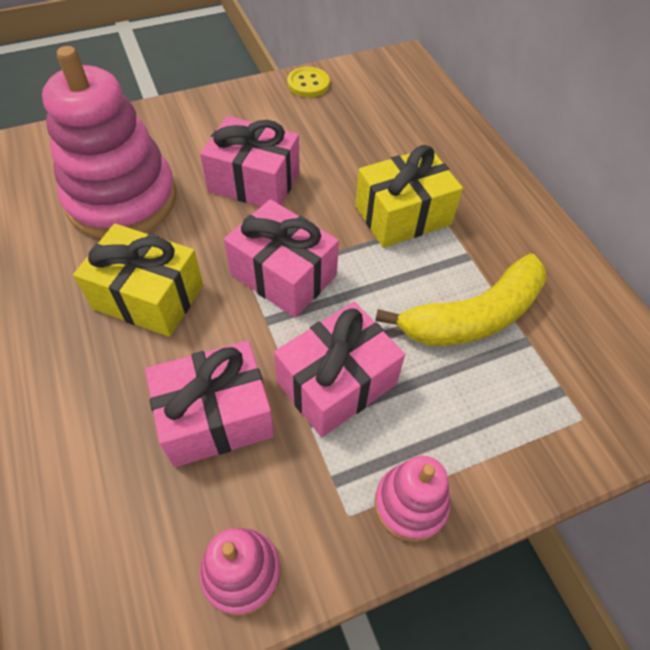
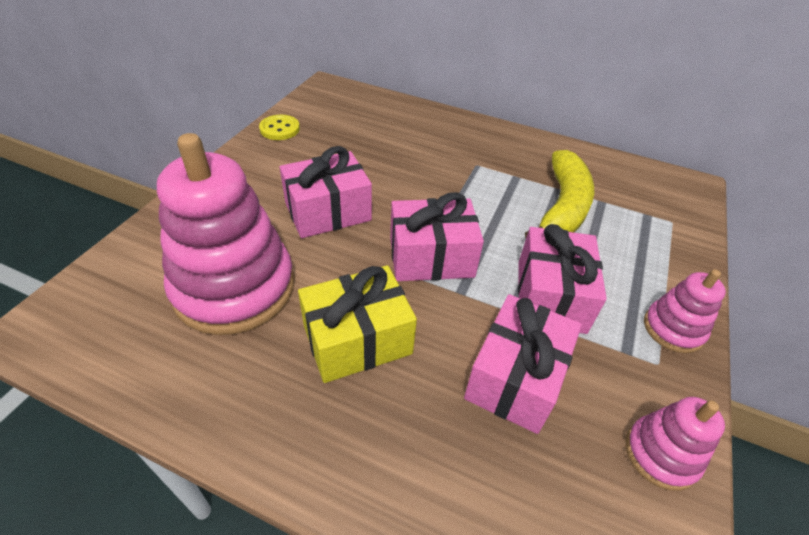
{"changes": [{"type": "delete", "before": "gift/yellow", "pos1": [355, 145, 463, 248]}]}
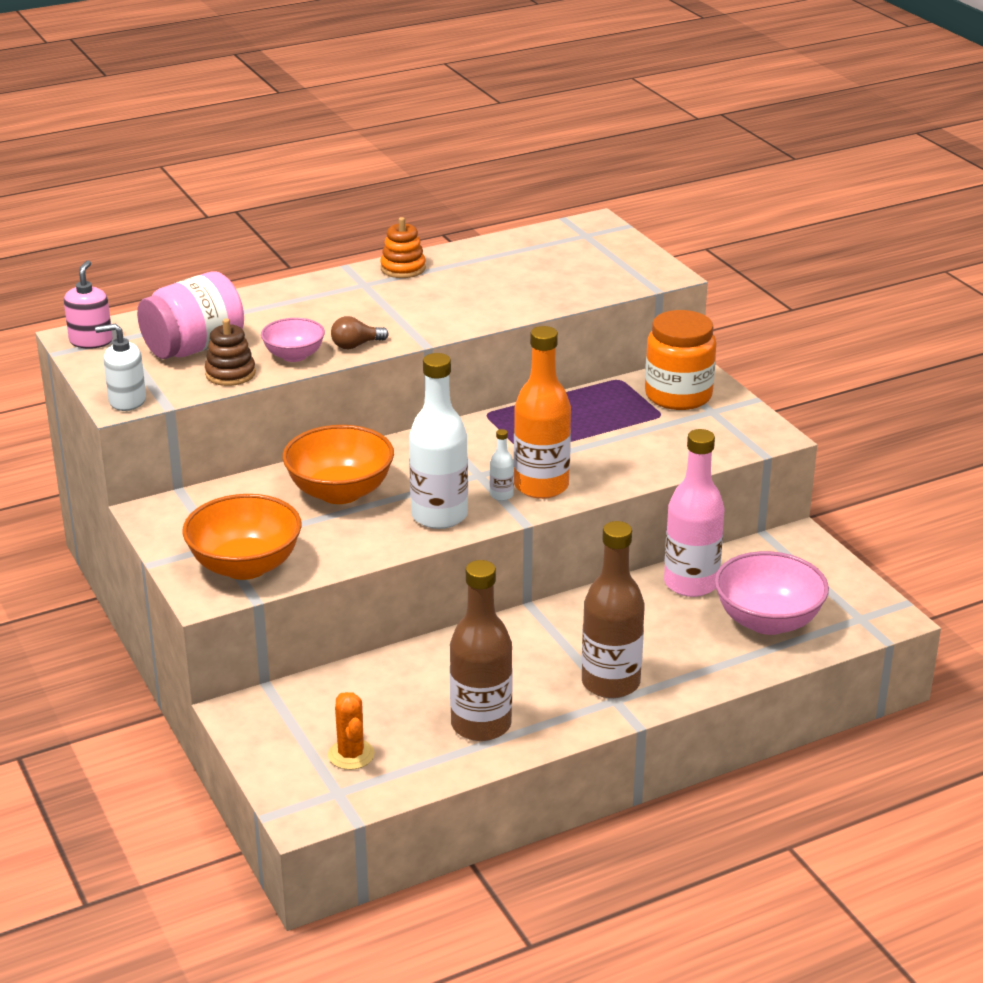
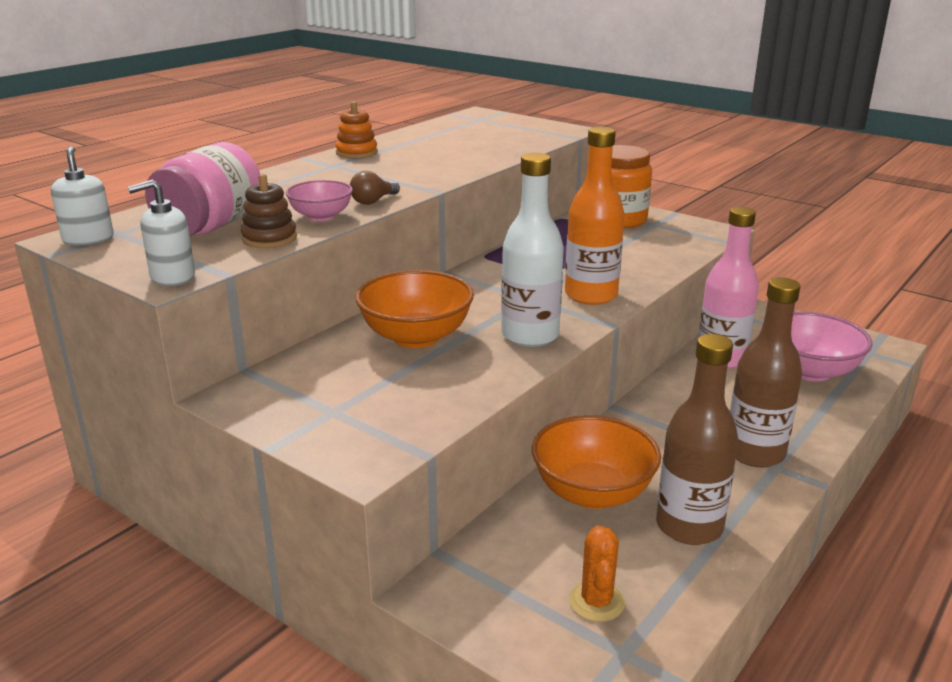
{"changes": [{"type": "recolor", "before": "soap dispenser/pink", "after": "soap dispenser/white", "pos1": [64, 260, 113, 349], "pos2": [51, 146, 114, 246]}, {"type": "delete", "before": "bottle/white", "pos1": [490, 429, 514, 501]}, {"type": "move", "before": "bowl/orange", "pos1": [182, 494, 302, 580], "pos2": [532, 415, 661, 509]}, {"type": "rotate", "before": "cactus/orange", "pos1": [328, 692, 375, 770], "pos2": [569, 526, 625, 622], "turn": 45}]}
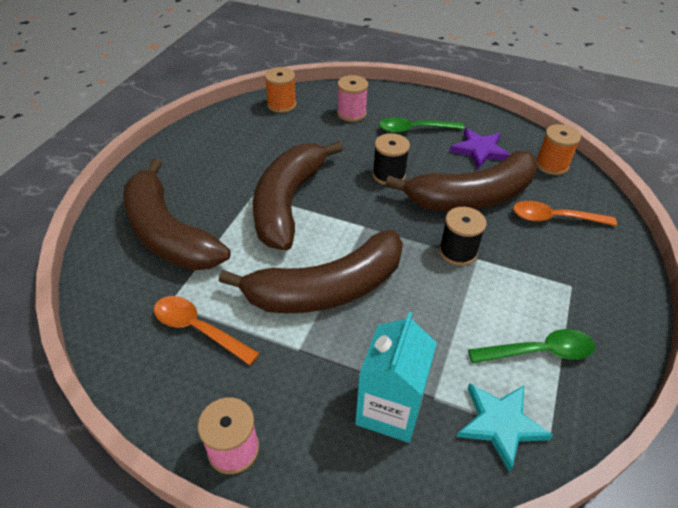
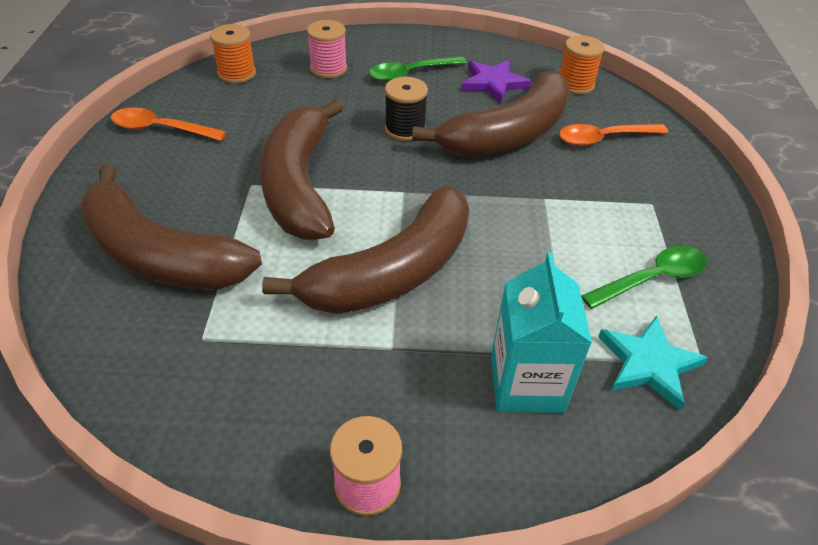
{"changes": [{"type": "delete", "before": "spool/black", "pos1": [439, 207, 487, 266]}, {"type": "move", "before": "spoon/orange", "pos1": [154, 296, 260, 365], "pos2": [111, 107, 227, 141]}]}
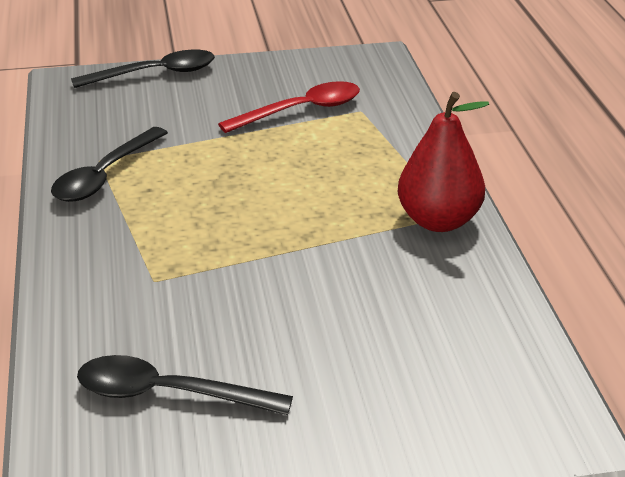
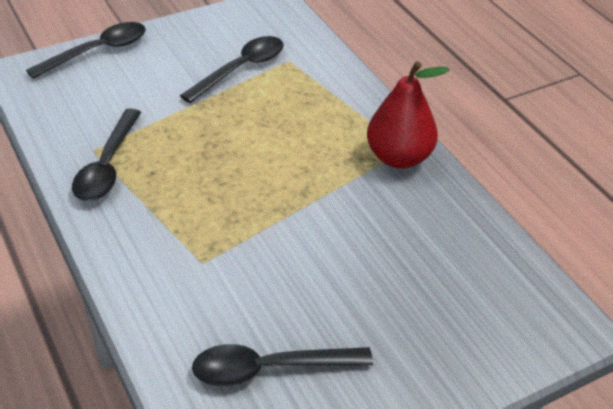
{"changes": [{"type": "recolor", "before": "spoon/red", "after": "spoon/black", "pos1": [218, 81, 360, 133], "pos2": [180, 36, 284, 103]}]}
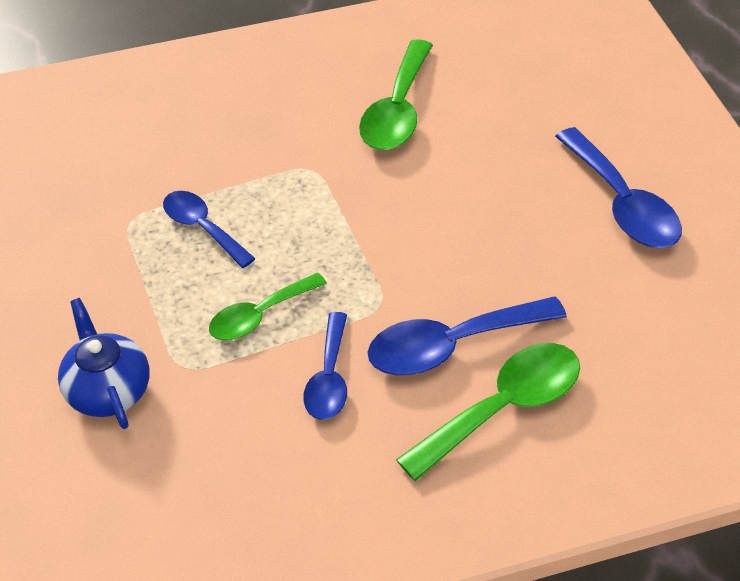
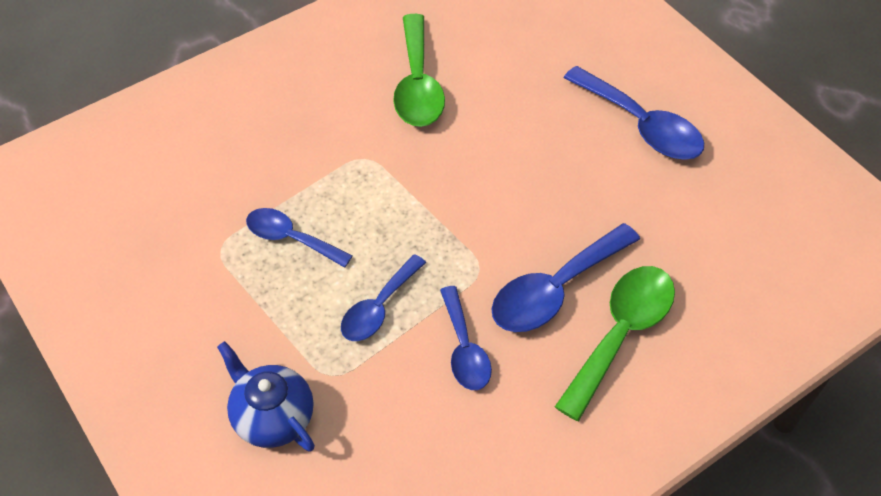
{"changes": [{"type": "recolor", "before": "spoon/green", "after": "spoon/blue", "pos1": [209, 273, 327, 340], "pos2": [341, 254, 426, 341]}]}
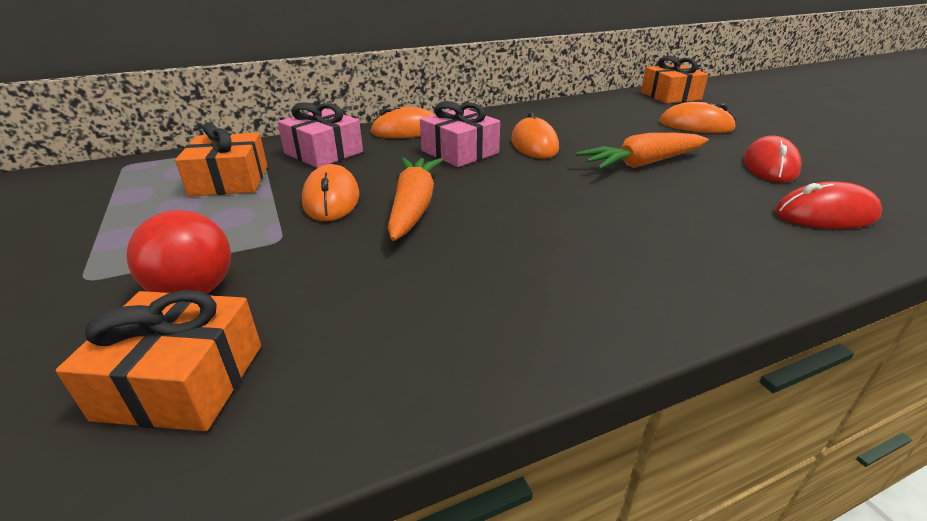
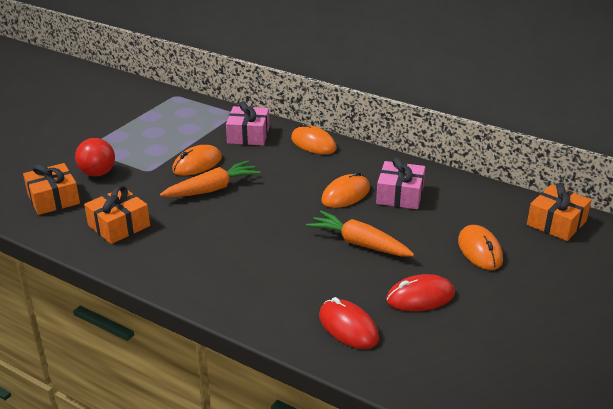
{"changes": [{"type": "move", "before": "gift/pink", "pos1": [420, 101, 500, 167], "pos2": [376, 157, 425, 209]}, {"type": "move", "before": "gift/orange", "pos1": [175, 122, 267, 196], "pos2": [84, 185, 150, 244]}]}
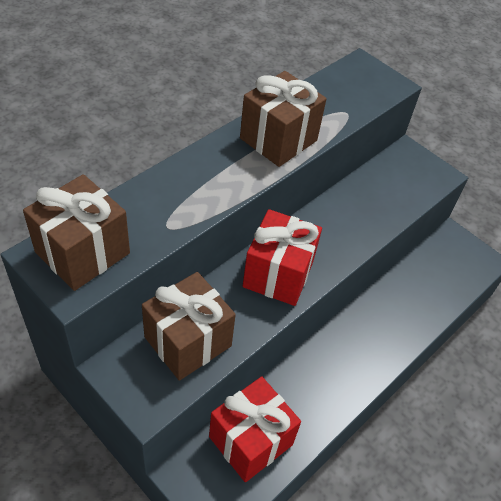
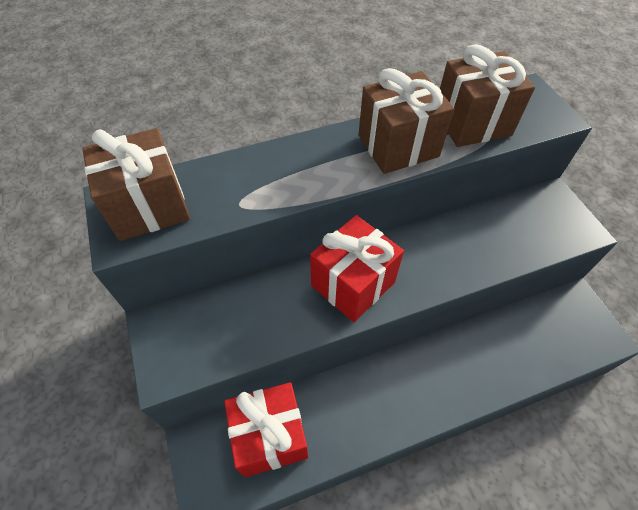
{"changes": [{"type": "move", "before": "gift/brown", "pos1": [142, 272, 236, 381], "pos2": [440, 44, 535, 147]}]}
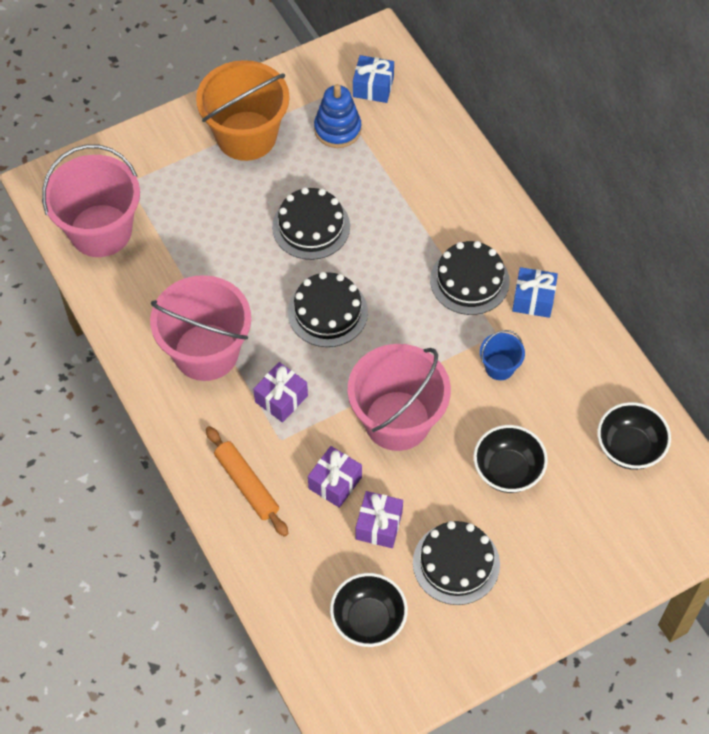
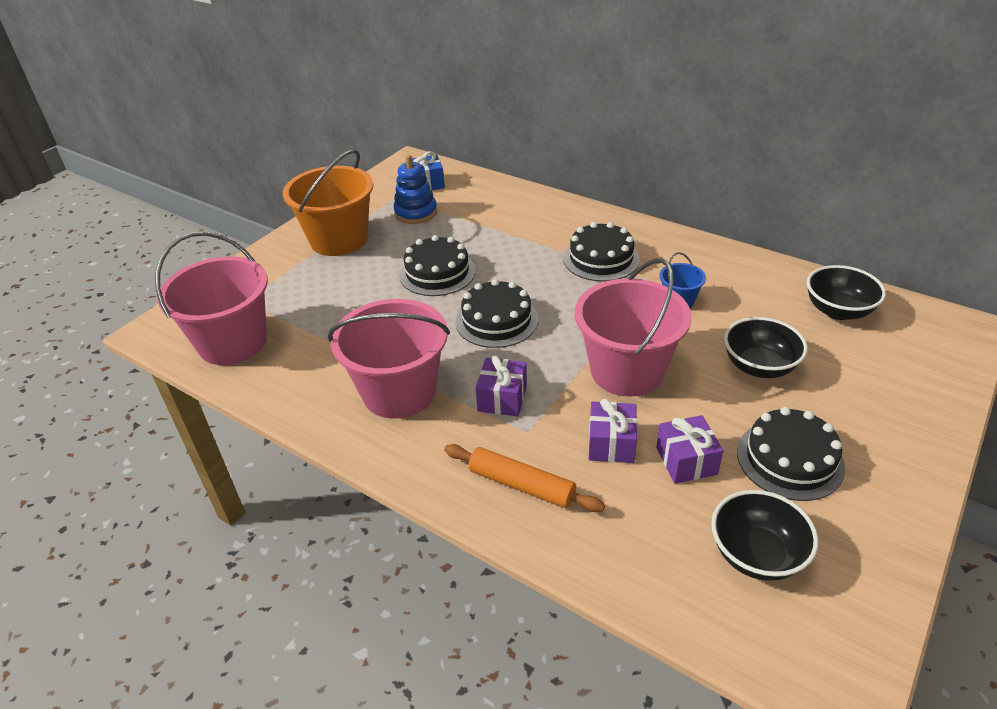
{"changes": [{"type": "delete", "before": "gift/blue", "pos1": [512, 267, 558, 318]}]}
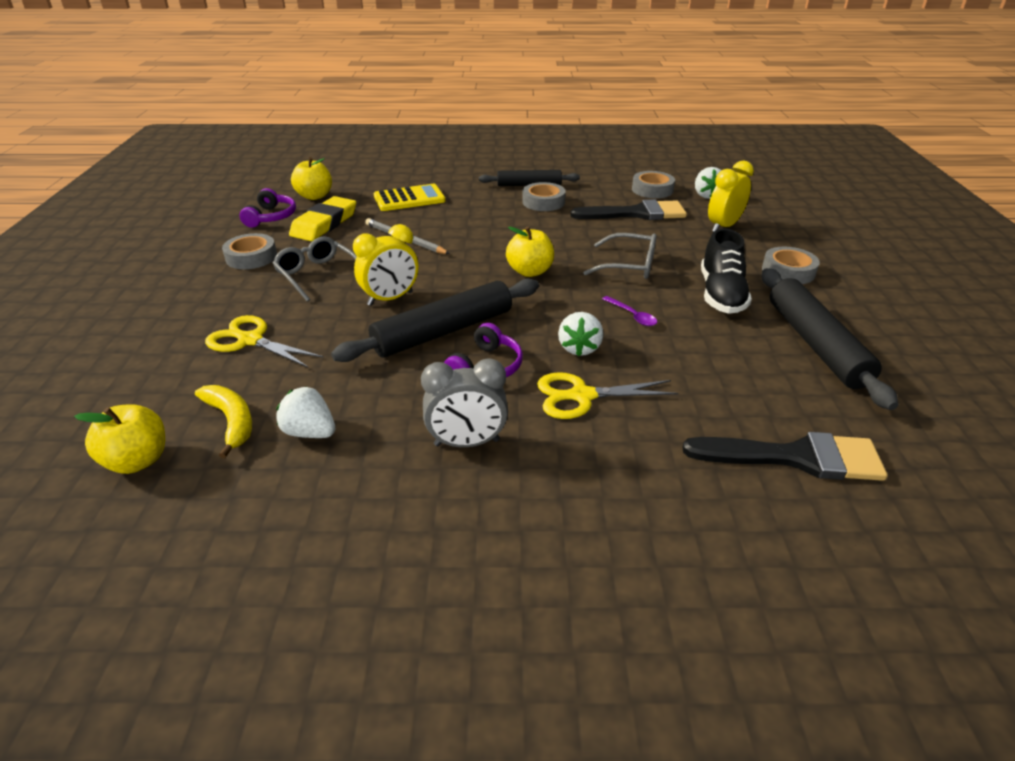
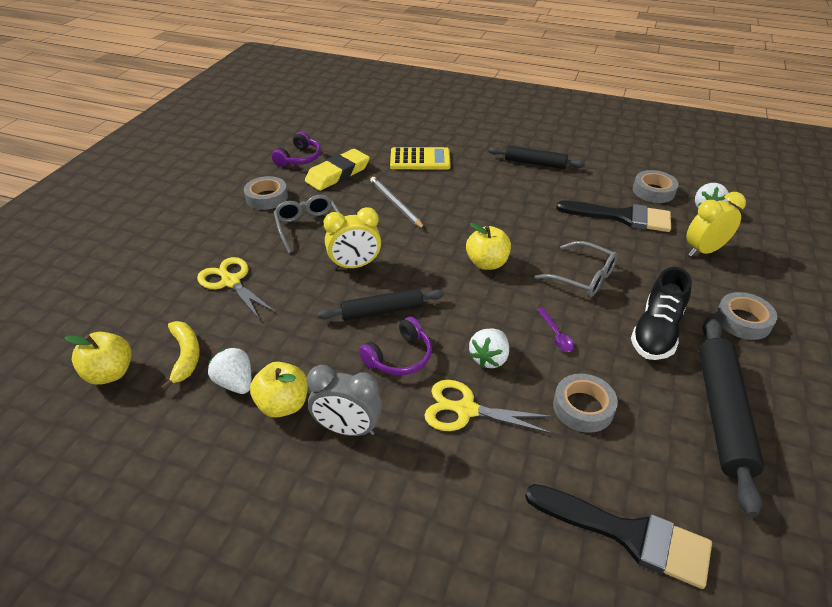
{"changes": [{"type": "move", "before": "apple/yellow", "pos1": [291, 157, 332, 200], "pos2": [250, 362, 308, 418]}, {"type": "move", "before": "tape/grey", "pos1": [522, 182, 566, 211], "pos2": [553, 374, 618, 433]}, {"type": "resize", "before": "rolling pin/black", "pos1": [331, 279, 539, 362], "pos2": [318, 288, 444, 320], "scale": 0.63}]}
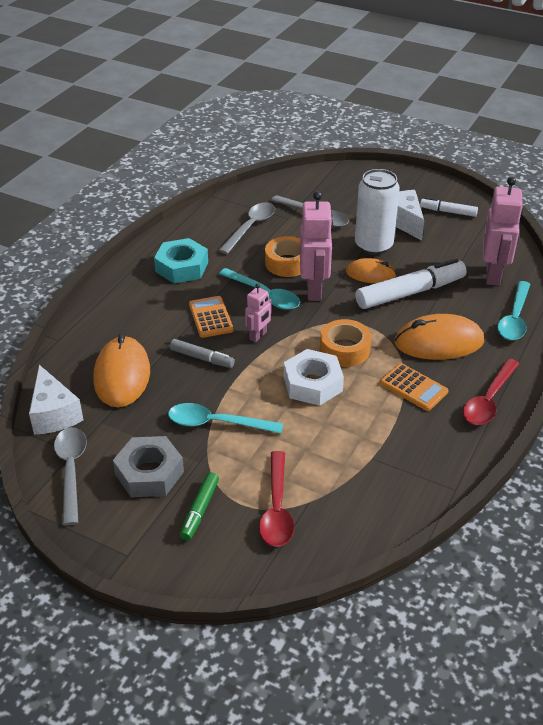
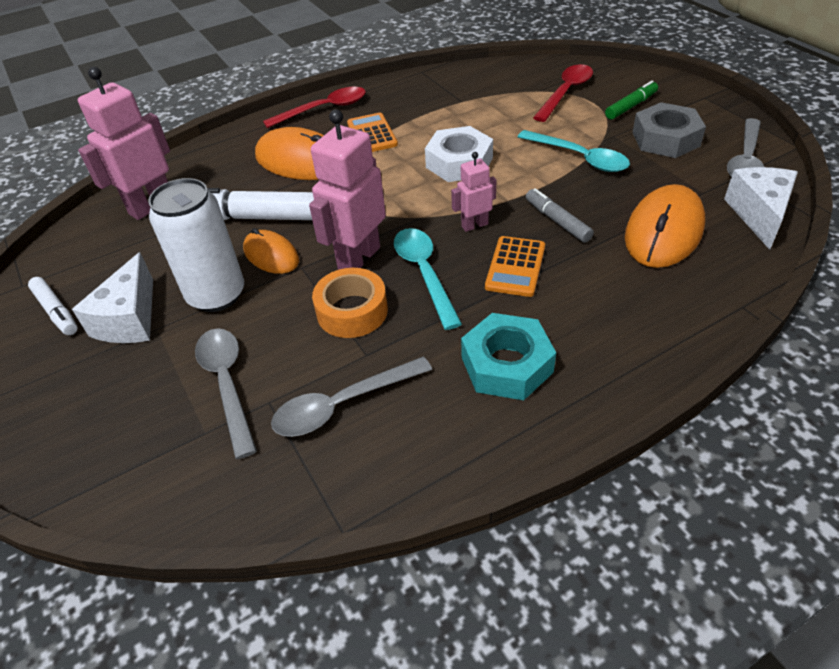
{"changes": [{"type": "delete", "before": "spoon/turquoise", "pos1": [498, 281, 530, 340]}, {"type": "delete", "before": "tape/orange", "pos1": [320, 319, 371, 367]}]}
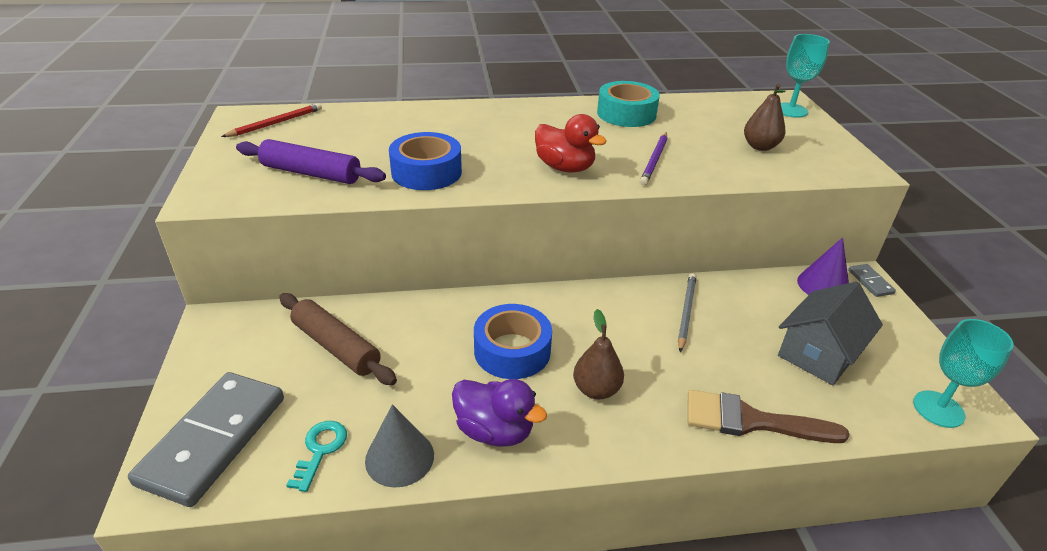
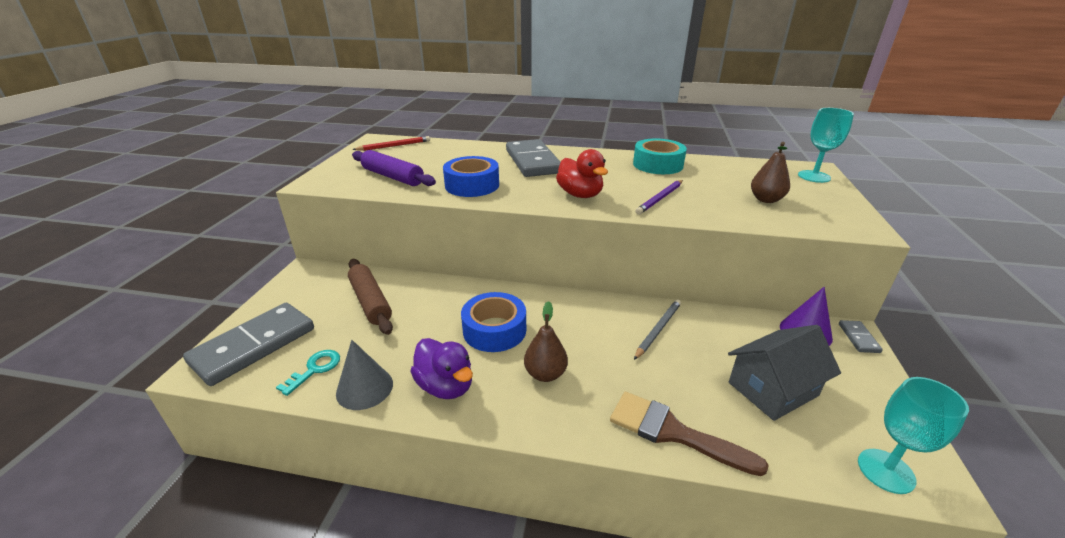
{"changes": [{"type": "insert", "after": "domino/grey", "pos2": [506, 139, 560, 177]}]}
